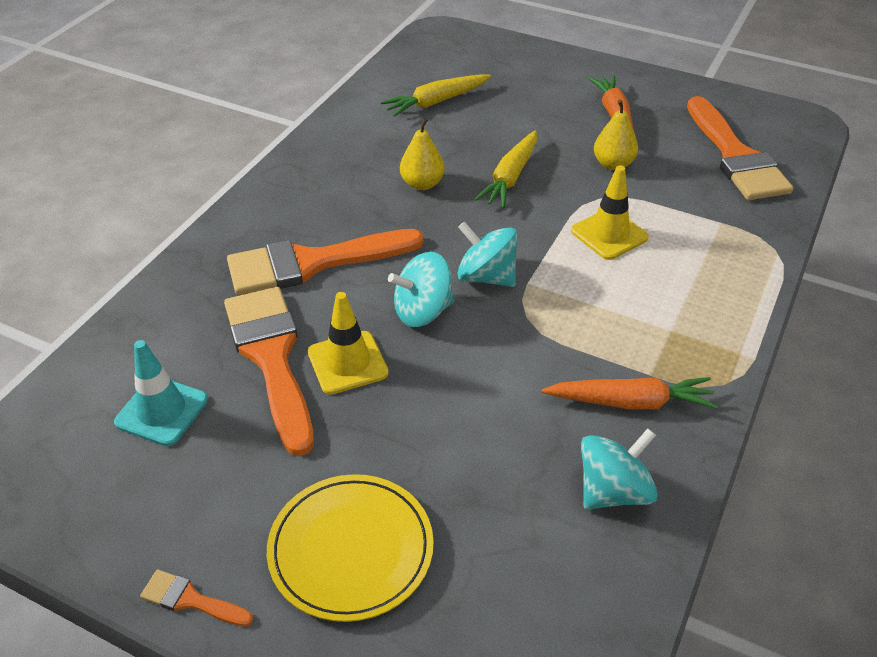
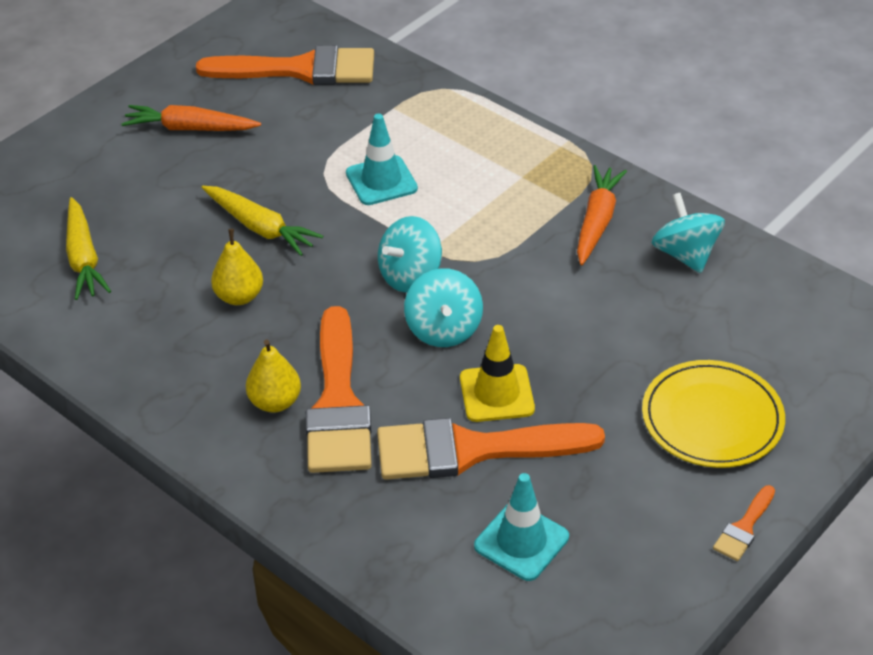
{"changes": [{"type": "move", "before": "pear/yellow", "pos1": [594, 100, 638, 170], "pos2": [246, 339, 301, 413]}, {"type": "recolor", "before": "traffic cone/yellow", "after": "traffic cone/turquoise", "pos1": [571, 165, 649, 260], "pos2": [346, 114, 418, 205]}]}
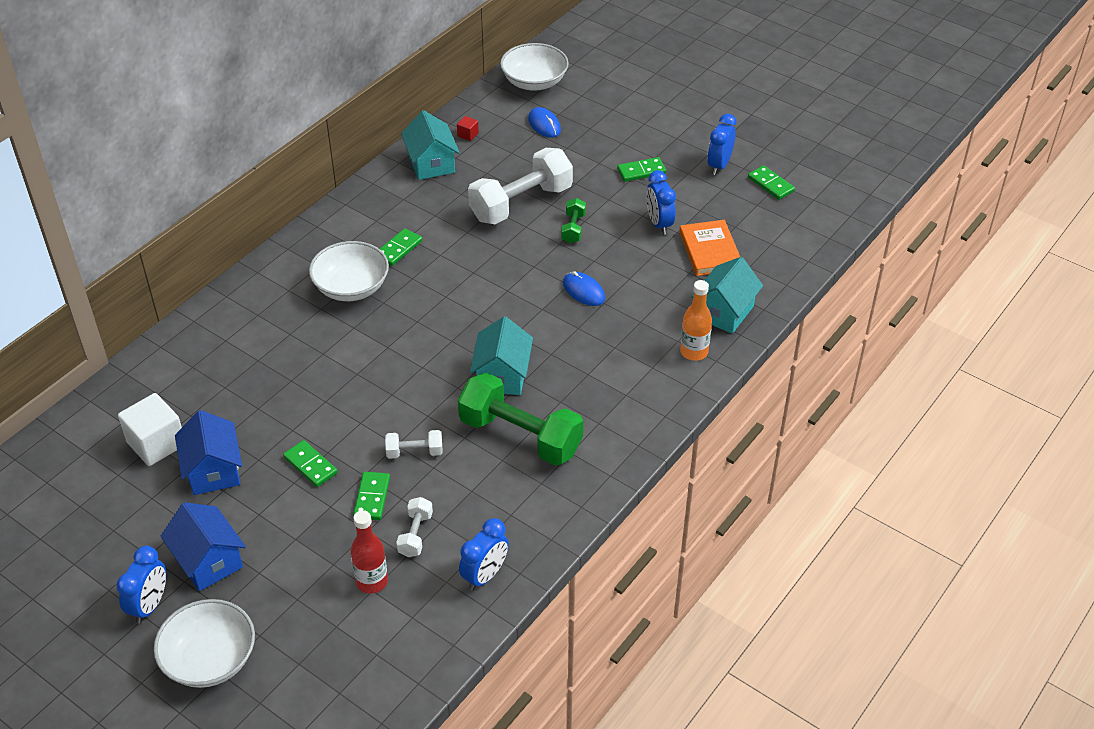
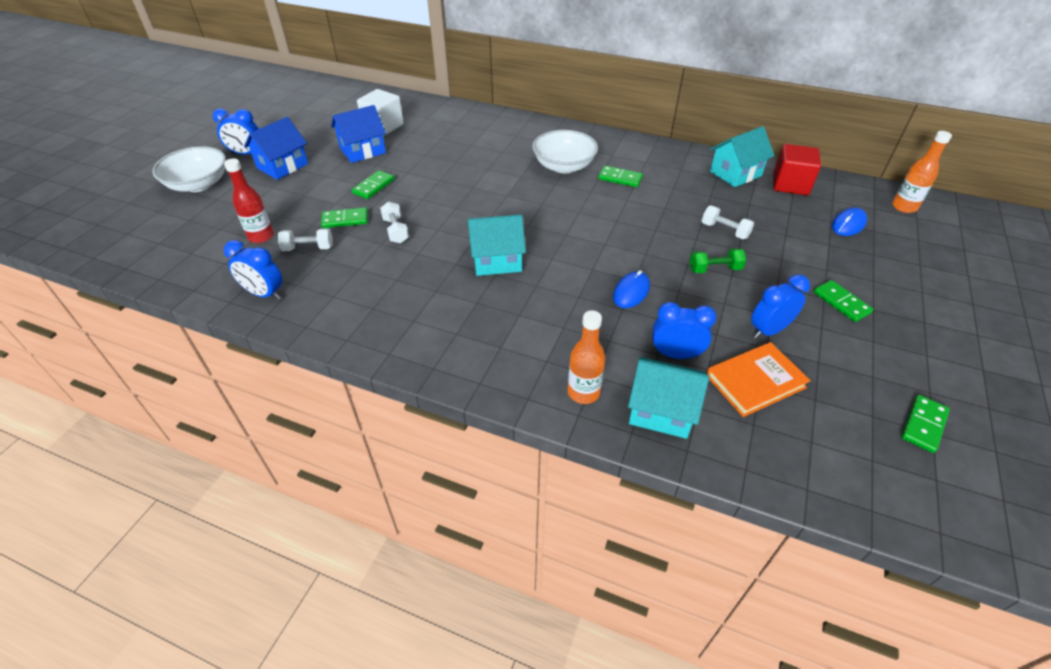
{"changes": [{"type": "replace", "before": "bowl/white", "after": "bottle/orange", "pos1": [500, 43, 569, 91], "pos2": [892, 131, 952, 213]}, {"type": "move", "before": "clock/blue", "pos1": [707, 114, 736, 175], "pos2": [653, 302, 717, 359]}, {"type": "resize", "before": "cube/red", "pos1": [457, 116, 479, 141], "pos2": [773, 144, 821, 195], "scale": 2.25}, {"type": "resize", "before": "dumbbell/white", "pos1": [468, 148, 573, 224], "pos2": [702, 205, 754, 239], "scale": 0.46}, {"type": "delete", "before": "dumbbell/green", "pos1": [458, 372, 583, 466]}]}
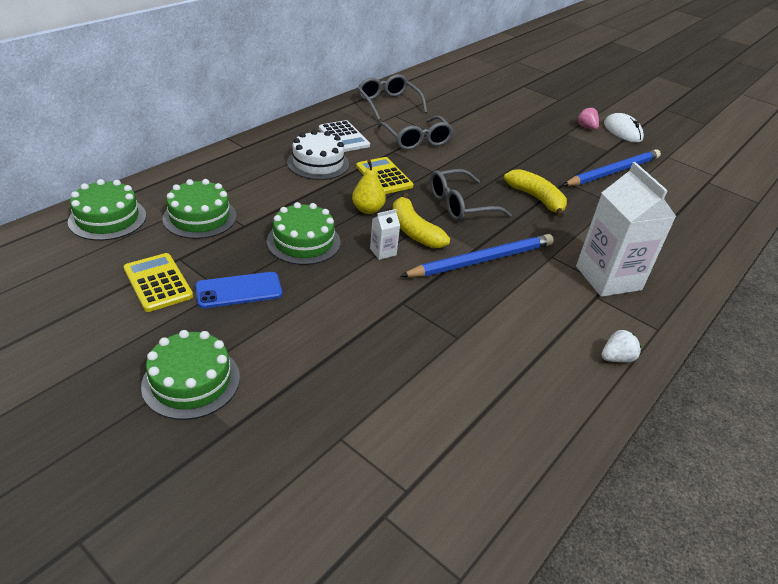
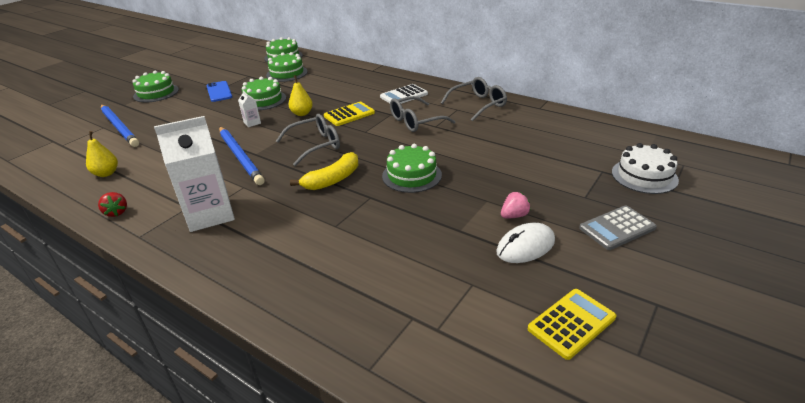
{"changes": [{"type": "move", "before": "cake/white", "pos1": [287, 130, 349, 180], "pos2": [612, 143, 679, 194]}, {"type": "move", "before": "pencil/blue", "pos1": [563, 149, 661, 186], "pos2": [101, 105, 139, 147]}, {"type": "rotate", "before": "glasses/grey", "pos1": [430, 169, 512, 221], "pos2": [276, 114, 340, 166], "turn": 90}, {"type": "delete", "before": "banana/yellow", "pos1": [393, 193, 450, 248]}, {"type": "move", "before": "calculator/yellow", "pos1": [123, 253, 193, 312], "pos2": [528, 289, 616, 360]}, {"type": "recolor", "before": "strawberry/white", "after": "strawberry/red", "pos1": [601, 329, 641, 363], "pos2": [98, 192, 127, 217]}, {"type": "insert", "after": "pear/yellow", "pos2": [86, 131, 118, 177]}, {"type": "insert", "after": "cake/green", "pos2": [382, 144, 442, 193]}, {"type": "insert", "after": "calculator/grey", "pos2": [579, 205, 657, 250]}]}
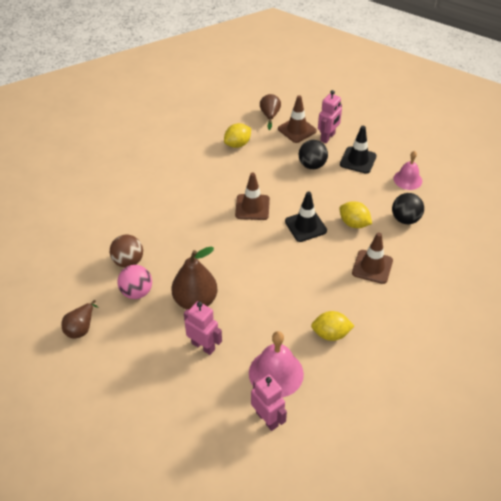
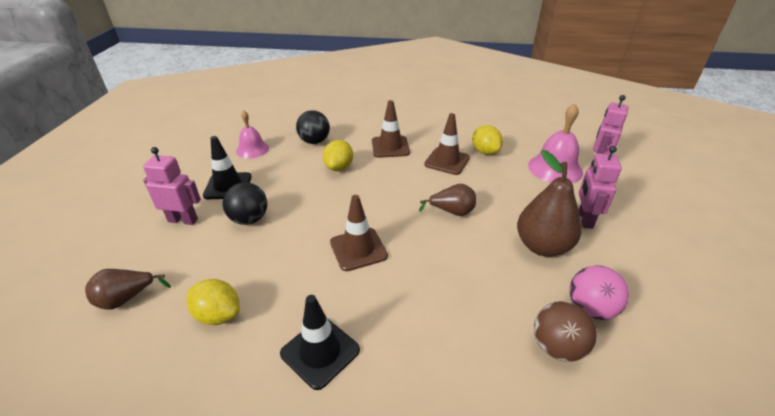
{"changes": [{"type": "move", "before": "traffic cone/brown", "pos1": [278, 95, 317, 143], "pos2": [424, 113, 470, 175]}, {"type": "move", "before": "traffic cone/black", "pos1": [285, 191, 327, 242], "pos2": [280, 295, 360, 390]}, {"type": "move", "before": "pear/brown", "pos1": [62, 300, 99, 338], "pos2": [419, 184, 476, 216]}]}
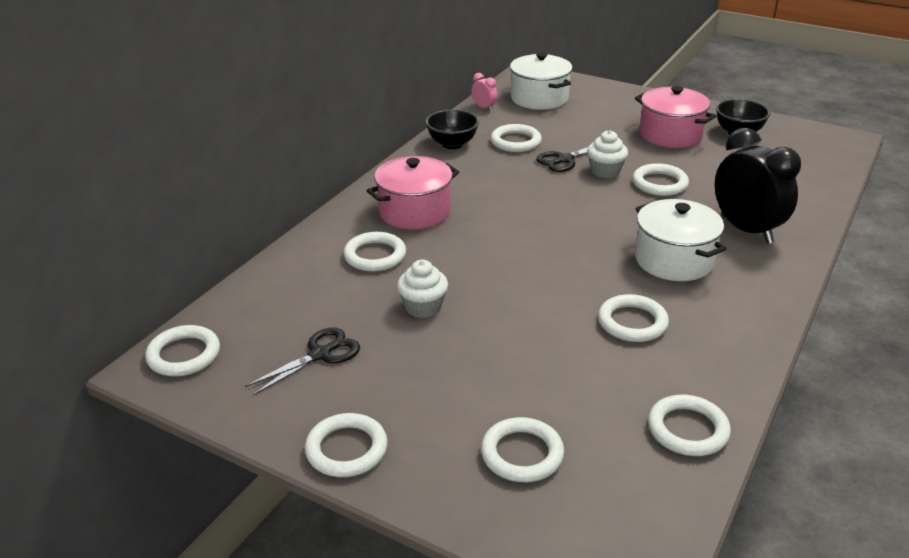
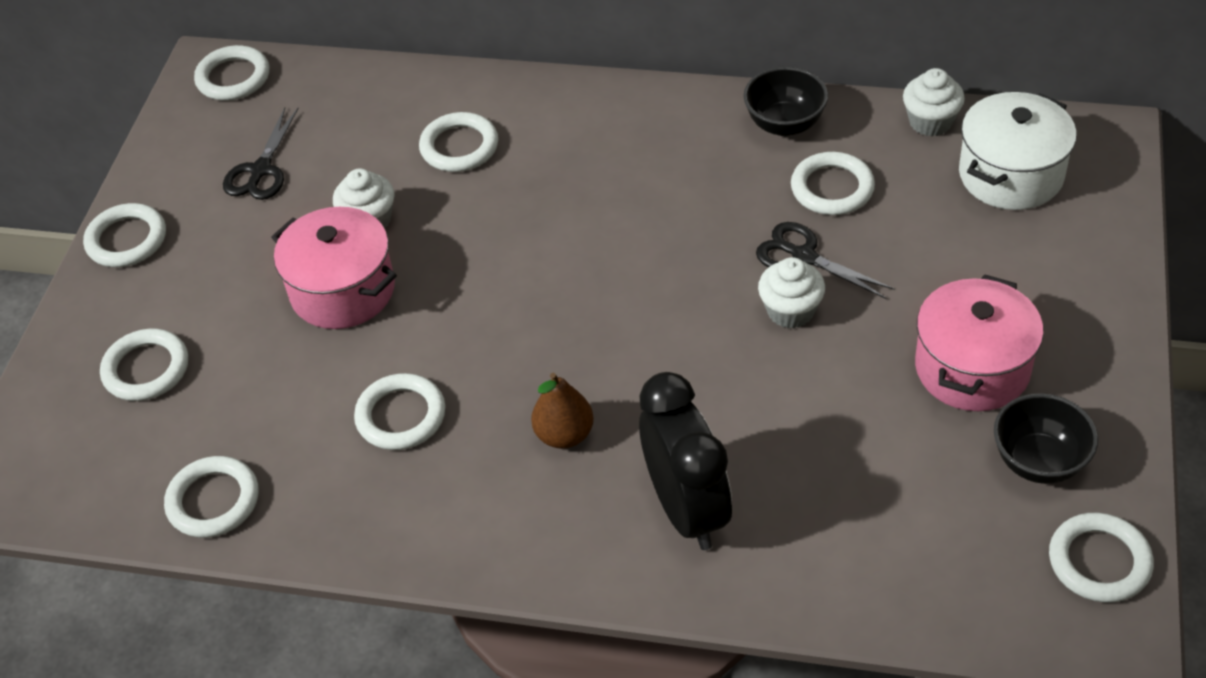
{"changes": [{"type": "replace", "before": "clock/pink", "after": "cupcake/white", "pos1": [472, 73, 497, 111], "pos2": [903, 68, 965, 136]}, {"type": "rotate", "before": "clock/black", "pos1": [715, 128, 801, 244], "pos2": [639, 372, 732, 550], "turn": -60}, {"type": "move", "before": "pot/pink", "pos1": [366, 156, 459, 230], "pos2": [271, 207, 397, 329]}, {"type": "move", "before": "ring/white", "pos1": [633, 163, 689, 196], "pos2": [1049, 513, 1154, 603]}, {"type": "replace", "before": "pot/white", "after": "pear/brown", "pos1": [635, 199, 726, 281], "pos2": [531, 373, 594, 449]}, {"type": "rotate", "before": "scissors/black", "pos1": [245, 327, 360, 396], "pos2": [223, 108, 298, 200], "turn": 75}]}
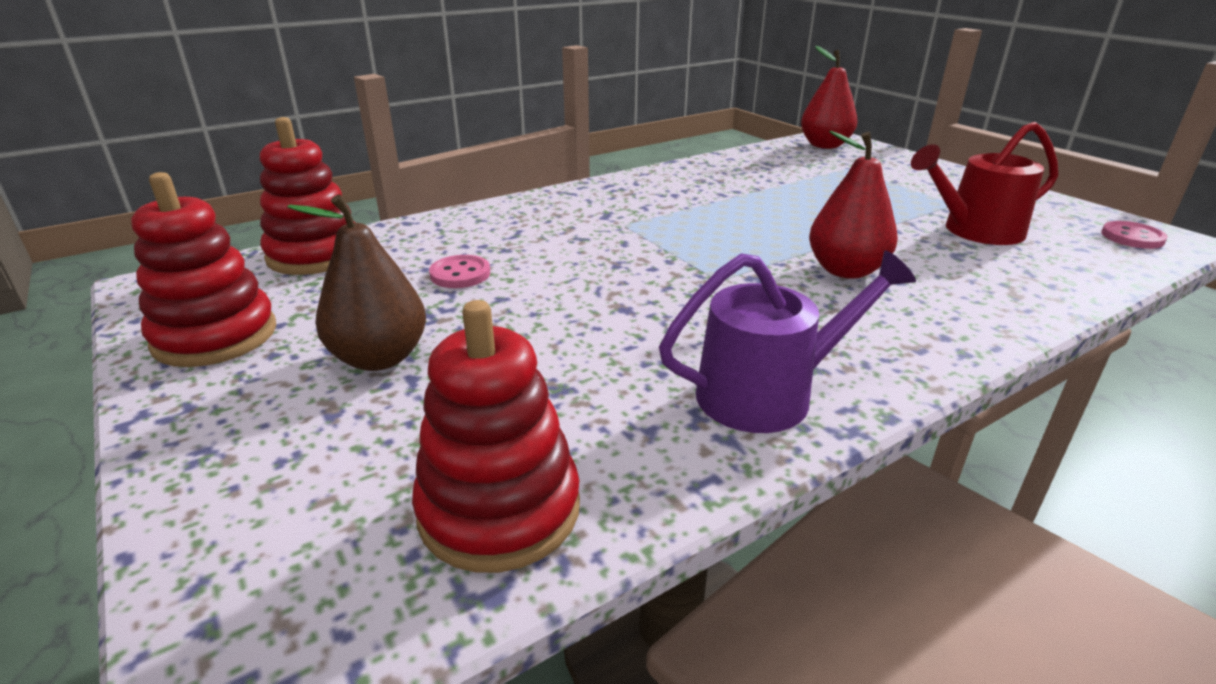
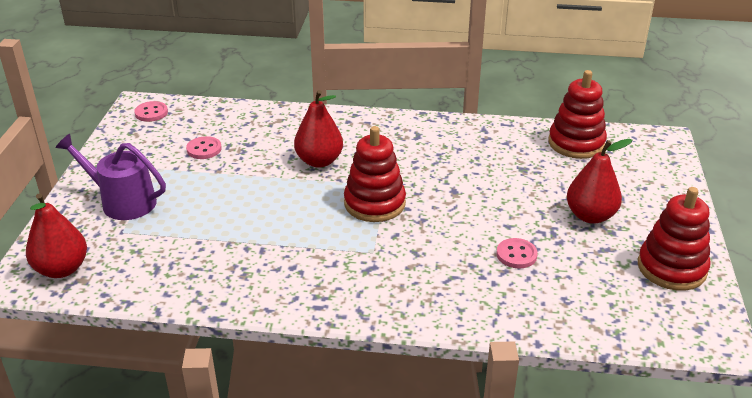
{"changes": [{"type": "move", "before": "stacking toy/red", "pos1": [260, 117, 356, 275], "pos2": [344, 126, 406, 222]}, {"type": "replace", "before": "watering can/red", "after": "button/pink", "pos1": [911, 122, 1058, 245], "pos2": [186, 136, 222, 159]}, {"type": "recolor", "before": "pear/brown", "after": "pear/red", "pos1": [287, 195, 426, 371], "pos2": [567, 139, 632, 224]}, {"type": "move", "before": "watering can/purple", "pos1": [659, 250, 916, 433], "pos2": [55, 134, 166, 220]}]}
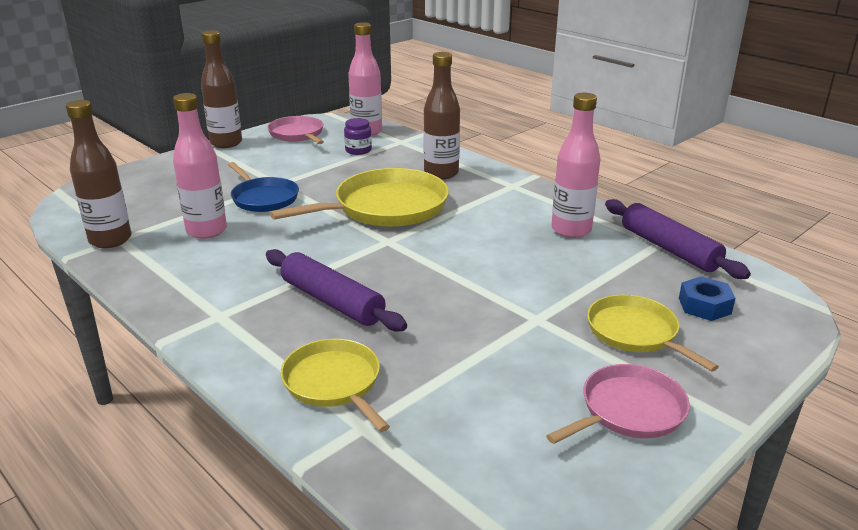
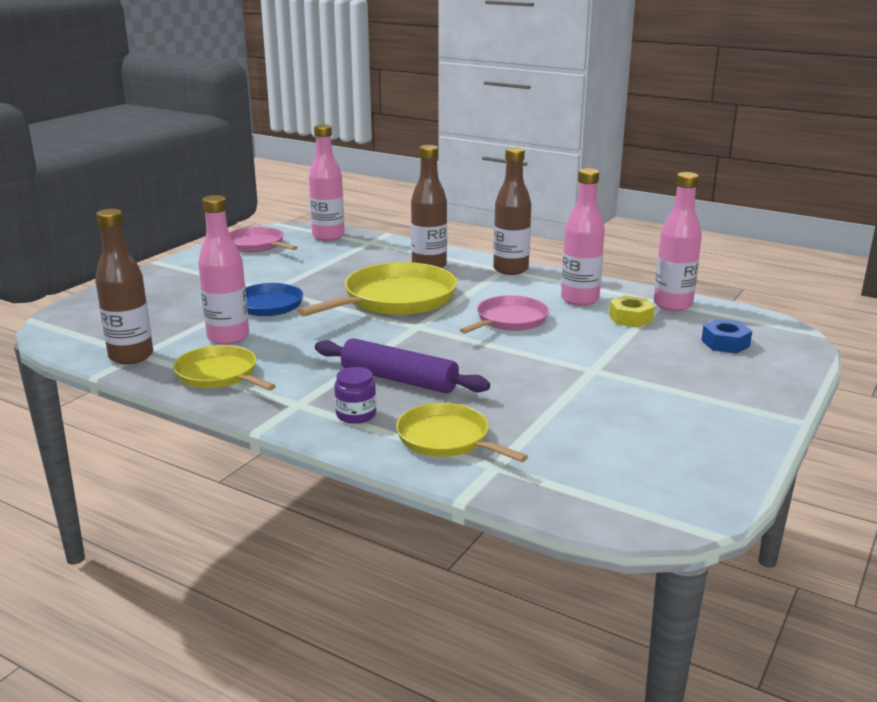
{"changes": [{"type": "move", "before": "bottle/brown", "pos1": [201, 30, 242, 148], "pos2": [493, 147, 531, 275]}, {"type": "move", "before": "jar/purple", "pos1": [344, 118, 372, 155], "pos2": [334, 367, 376, 424]}, {"type": "replace", "before": "rolling pin/purple", "after": "bottle/pink", "pos1": [605, 199, 751, 279], "pos2": [654, 172, 702, 311]}, {"type": "move", "before": "pan/yellow", "pos1": [587, 295, 719, 372], "pos2": [173, 345, 276, 390]}, {"type": "move", "before": "pan/pink", "pos1": [546, 364, 690, 444], "pos2": [460, 295, 549, 334]}, {"type": "insert", "after": "nut/yellow", "pos2": [609, 296, 655, 327]}]}
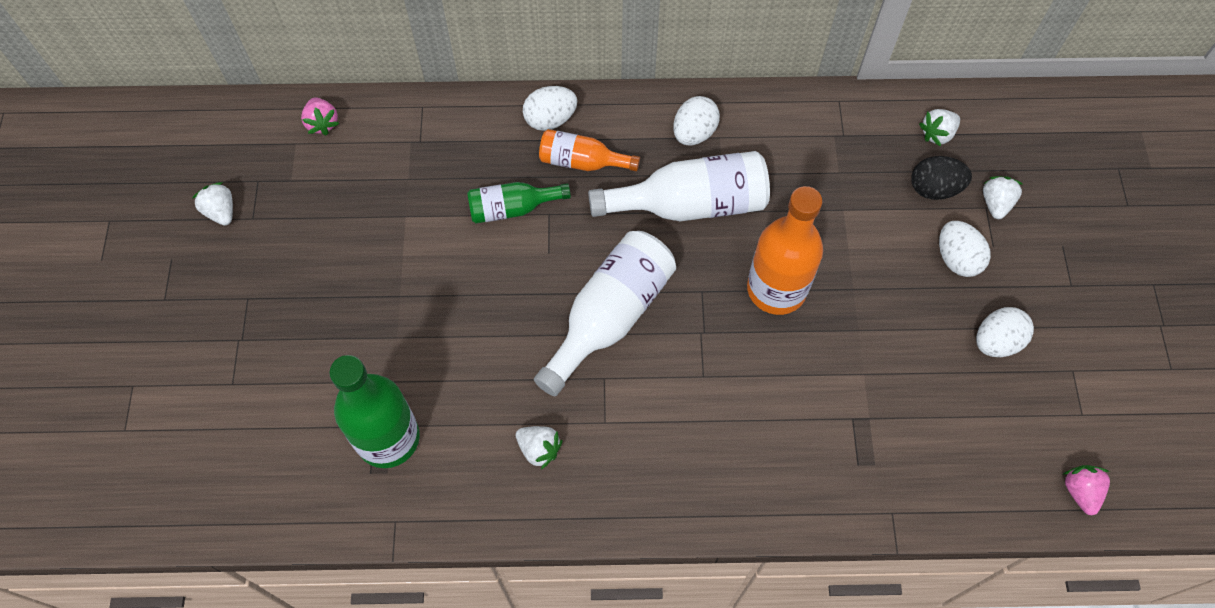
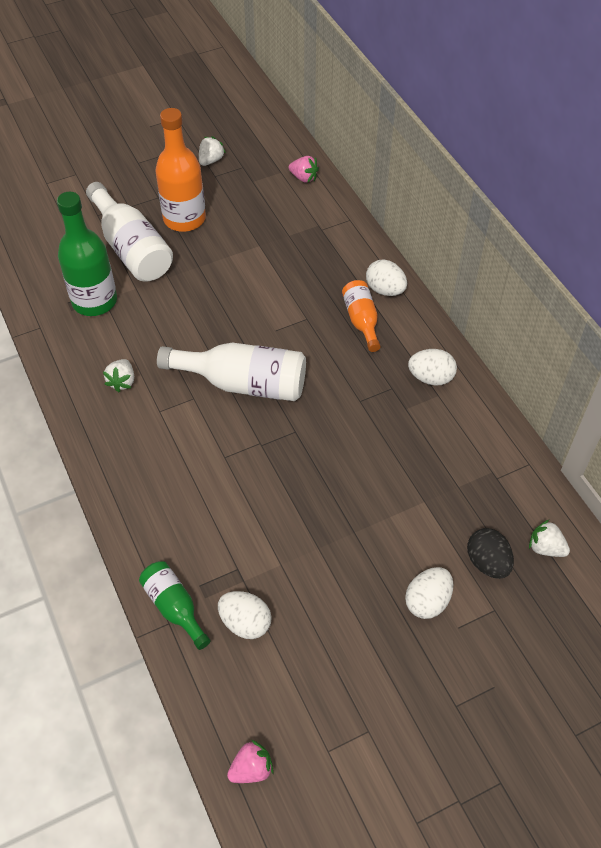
{"changes": [{"type": "rotate", "before": "strawberry/pink", "pos1": [301, 97, 340, 136], "pos2": [289, 156, 319, 183], "turn": -105}, {"type": "move", "before": "bottle/white", "pos1": [588, 151, 770, 222], "pos2": [86, 182, 173, 282]}, {"type": "delete", "before": "strawberry/white", "pos1": [983, 176, 1022, 219]}, {"type": "move", "before": "bottle/green", "pos1": [467, 182, 571, 224], "pos2": [139, 561, 210, 650]}, {"type": "move", "before": "bottle/orange", "pos1": [747, 186, 823, 315], "pos2": [155, 108, 206, 232]}, {"type": "move", "before": "egg/white", "pos1": [976, 307, 1034, 357], "pos2": [218, 591, 272, 639]}]}
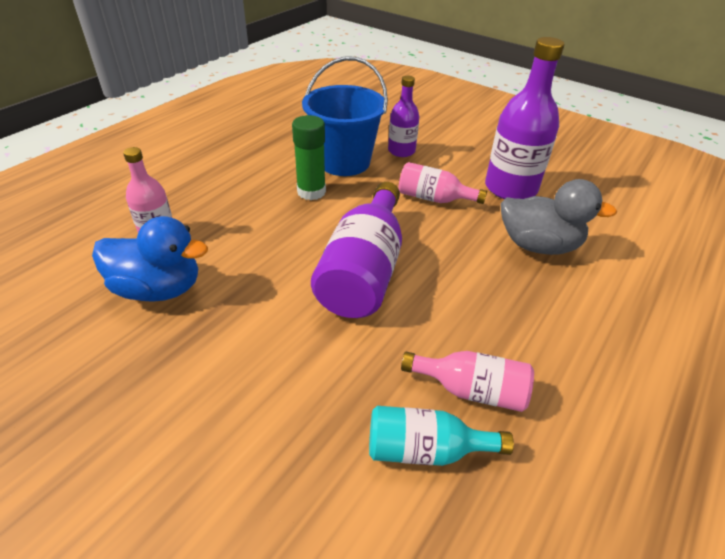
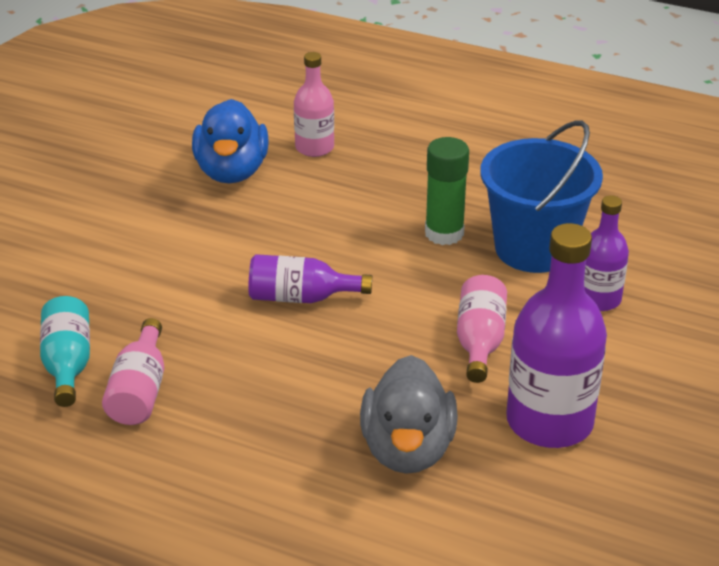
{"changes": [{"type": "resize", "before": "bottle/purple", "pos1": [311, 182, 402, 318], "pos2": [248, 254, 372, 303], "scale": 0.57}]}
